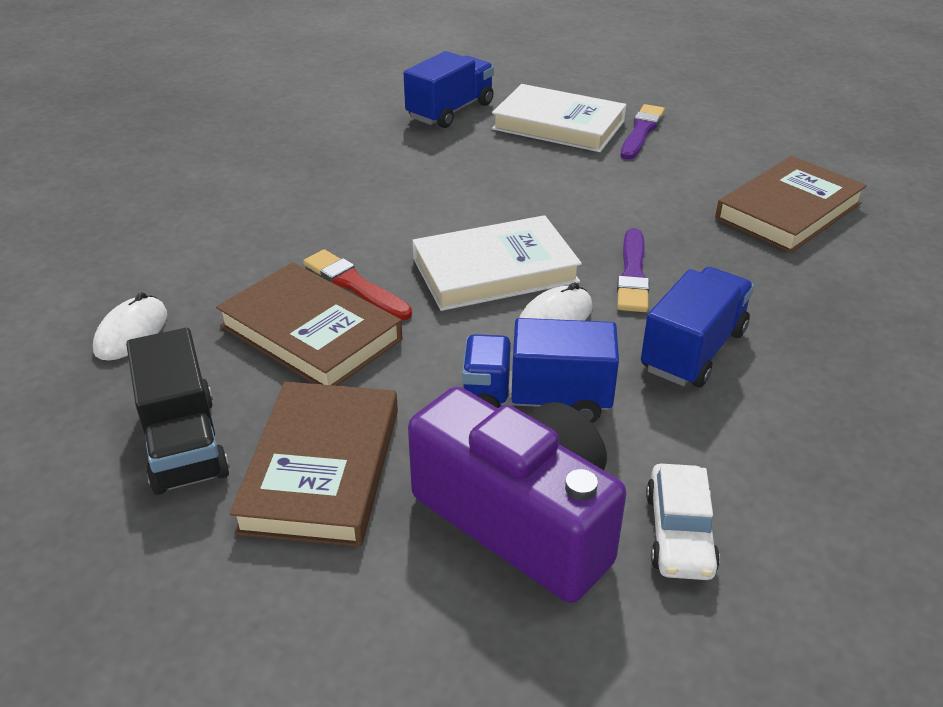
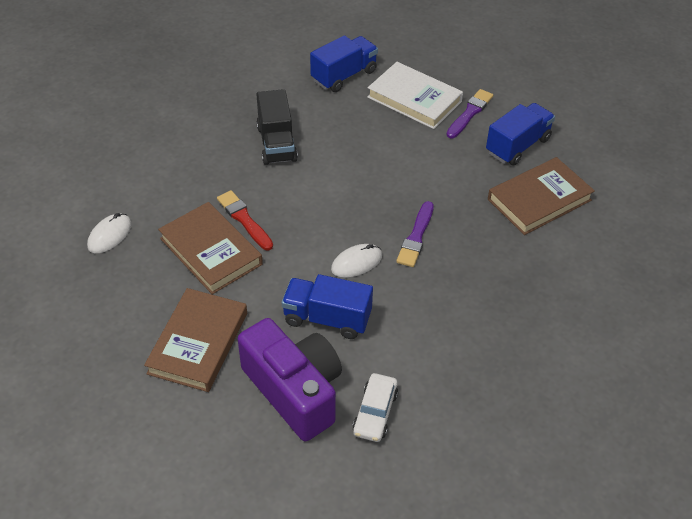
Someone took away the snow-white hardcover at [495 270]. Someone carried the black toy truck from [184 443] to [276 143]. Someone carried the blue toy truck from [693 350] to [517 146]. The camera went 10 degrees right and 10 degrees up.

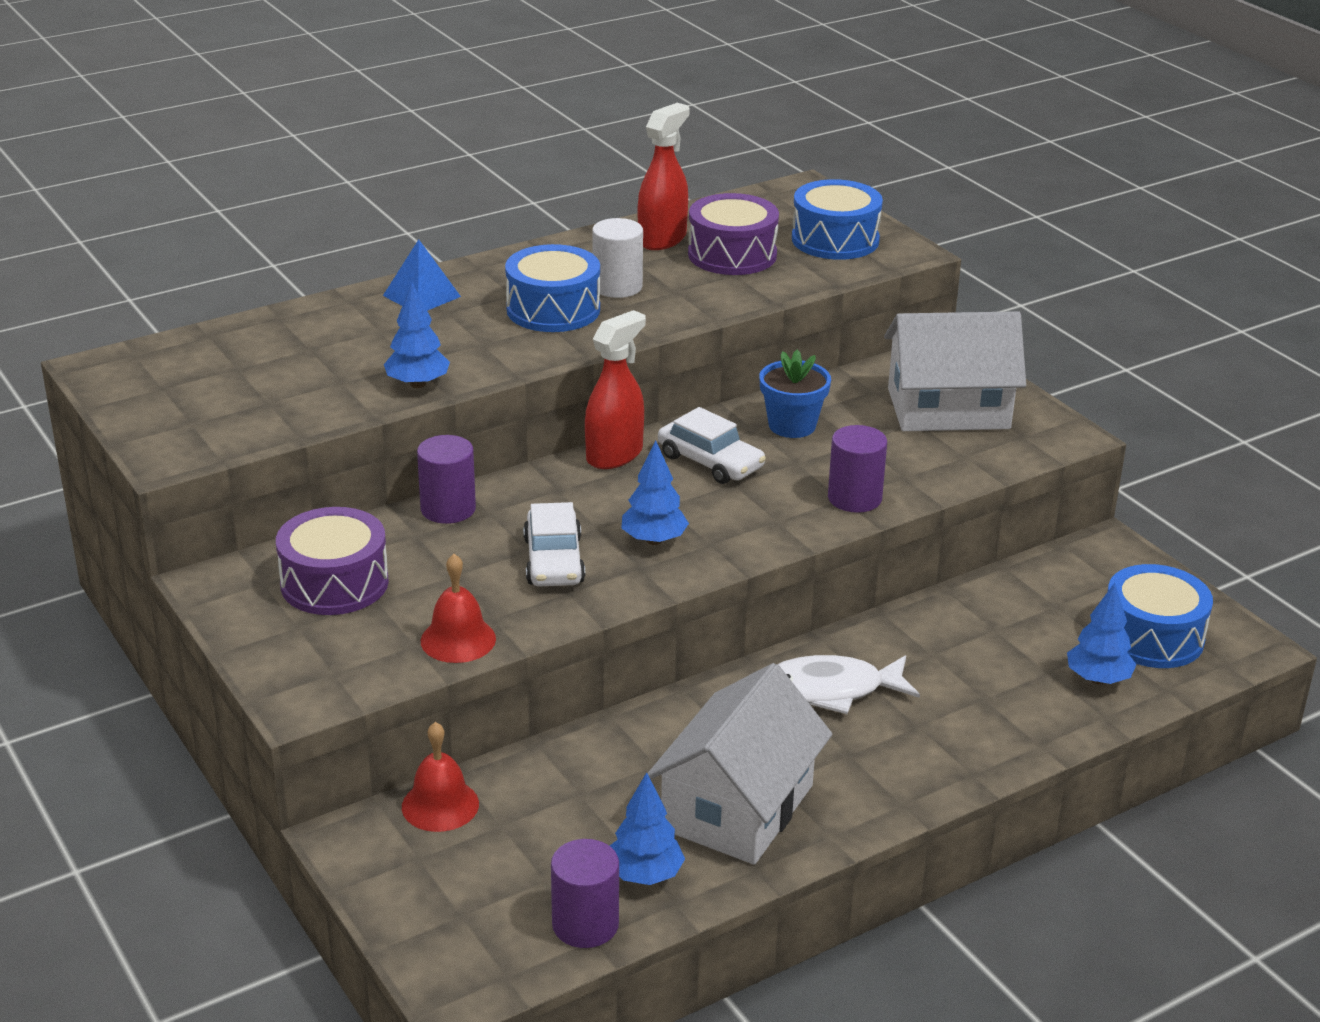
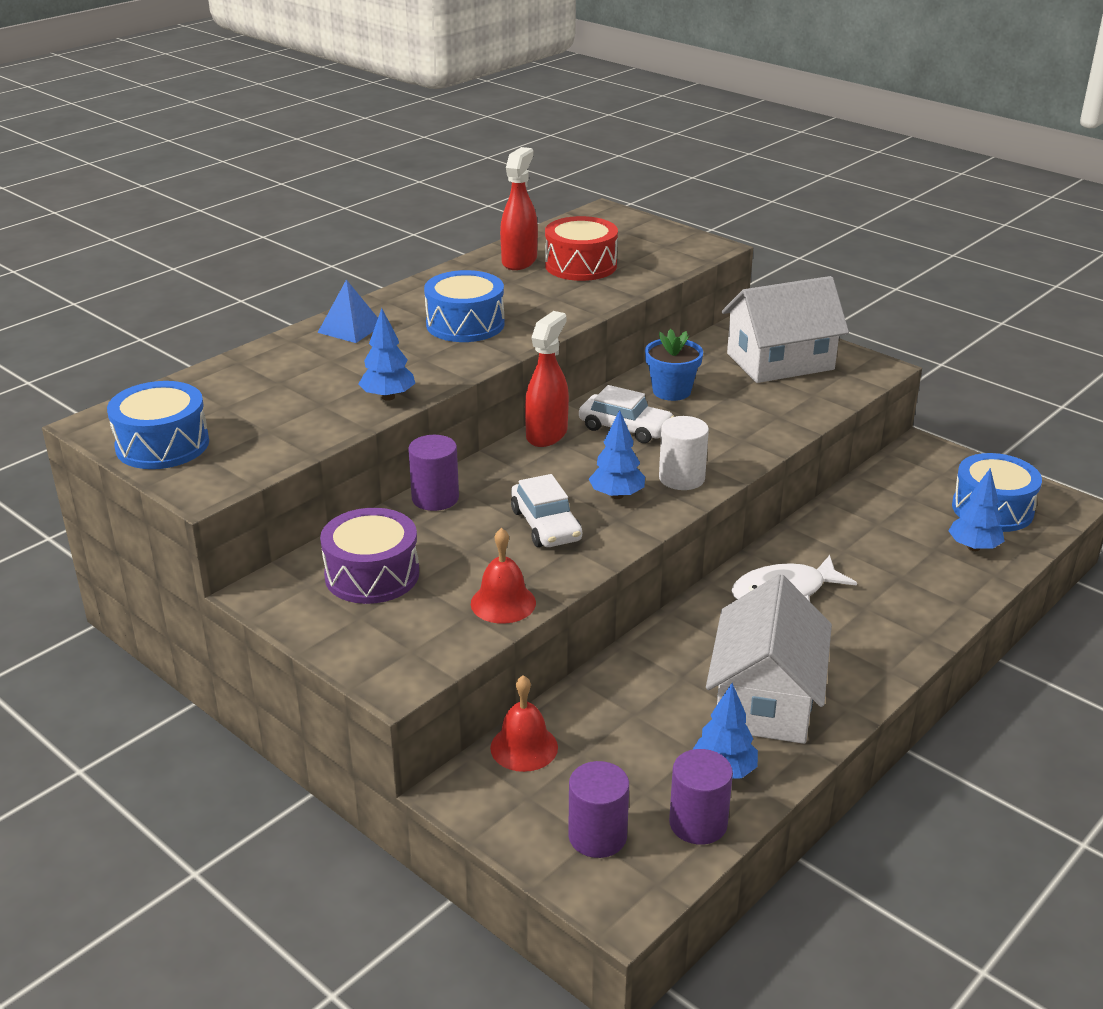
Someone carried the snow-white cylinder shape from [617 287] to [681 478]. Someone carried the blue snare drum from [835 240] to [162 445]. Someone carried the purple cylinder shape from [854 498] to [597 836]. Someone repainted the purple snare drum at [732 255], which became the red snare drum at [581 265]. The camera went 15 degrees left and 0 degrees up.

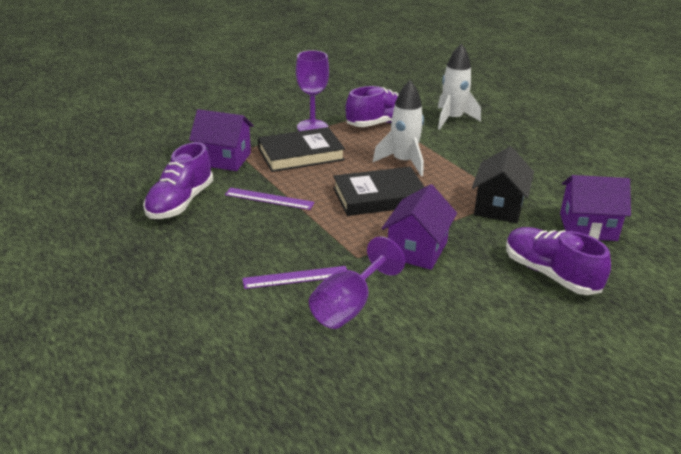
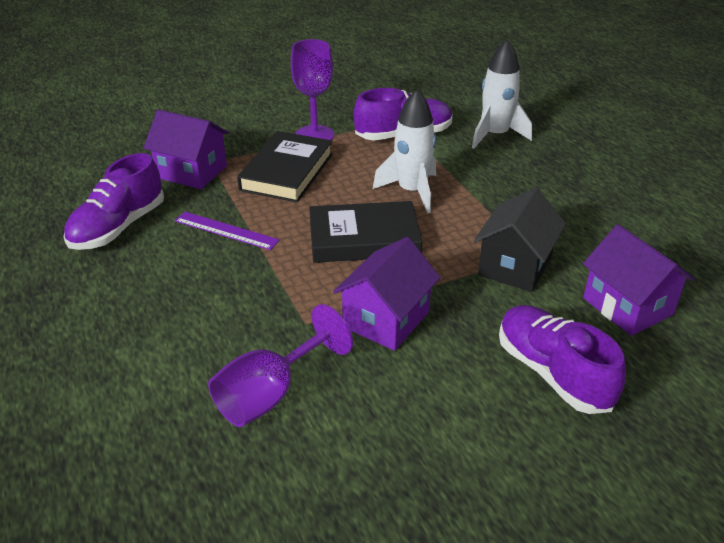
Someone took away the purple ruler at [296 277]. Someone rotated the black hardcover at [301 154] by 60 degrees counterclockwise. Someone rotated the purple toy house at [588 227] by 45 degrees clockwise. The camera went 10 degrees right and 5 degrees up.

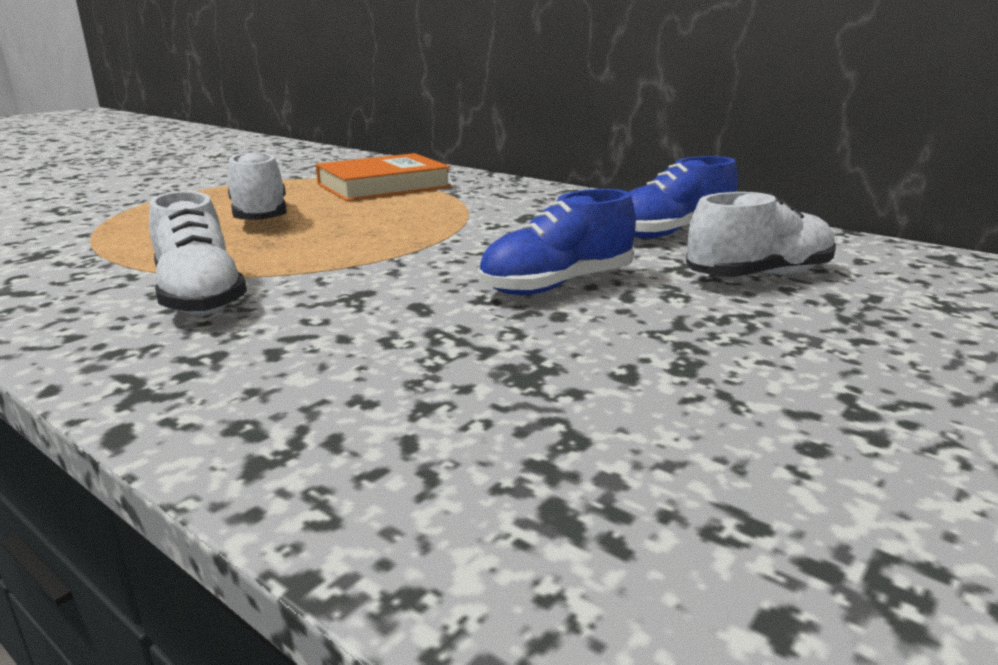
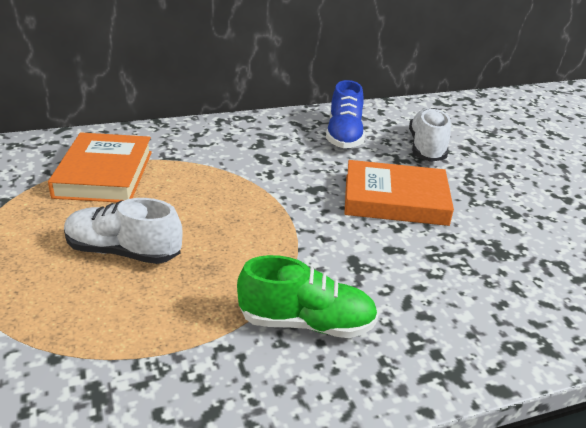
Someone swapped the blue lace-up shoe at [557 285] for the orange-coloured hardcover at [395 199]. Someone repainted the snow-white lace-up shoe at [200 297], which became the green lace-up shoe at [306 323]. The camera went 60 degrees left and 10 degrees up.

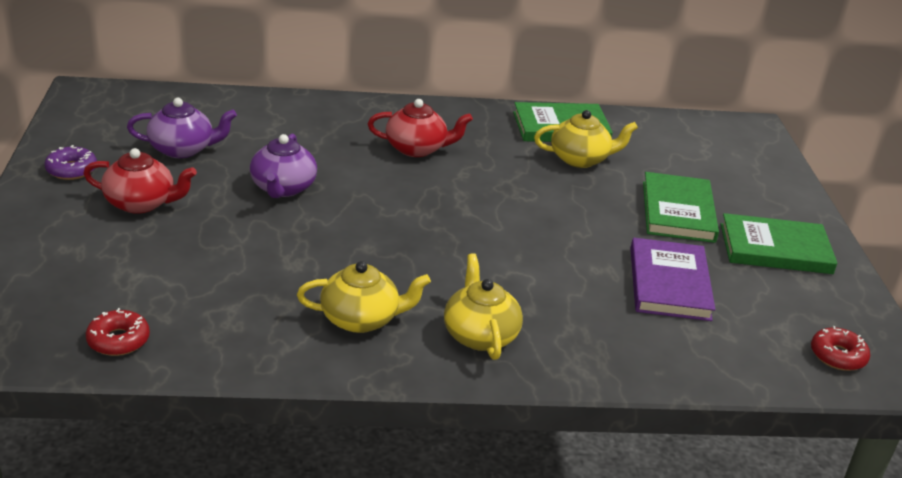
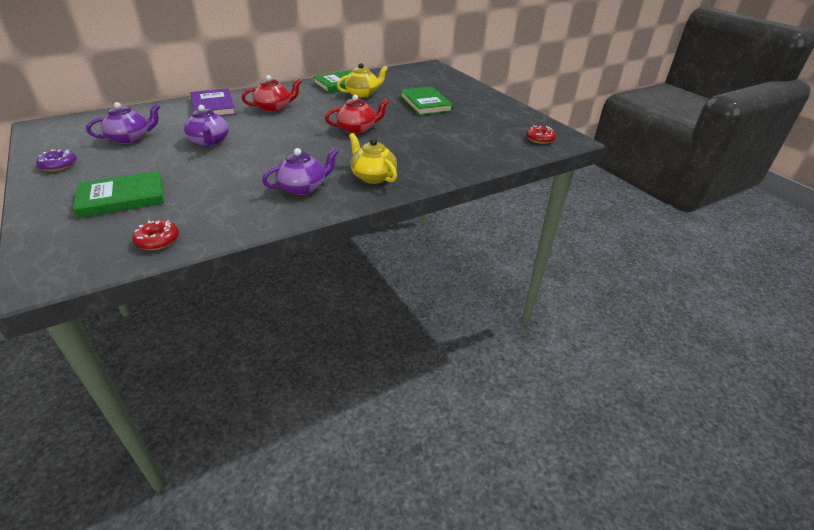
Someone carried the red china teapot from [141 203] to [357 129]. Someone carried the purple hardcover from [669 283] to [213 106]. Someone carried the green hardcover from [775 249] to [122 197]. Someone repainted the bright yellow china teapot at [361 319], which became the purple china teapot at [303 187]. The camera went 25 degrees left and 5 degrees up.

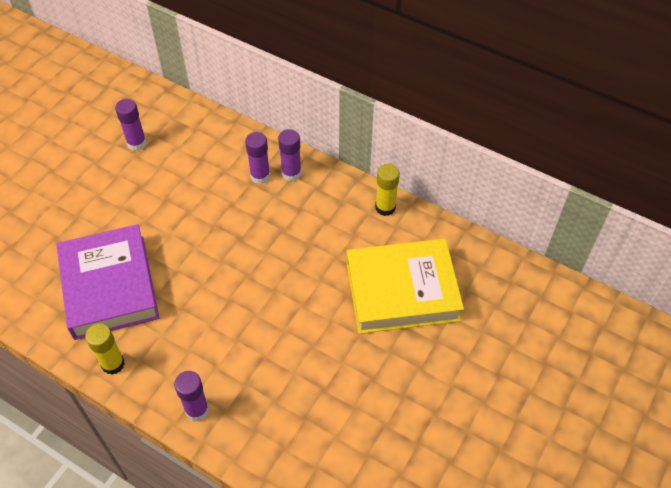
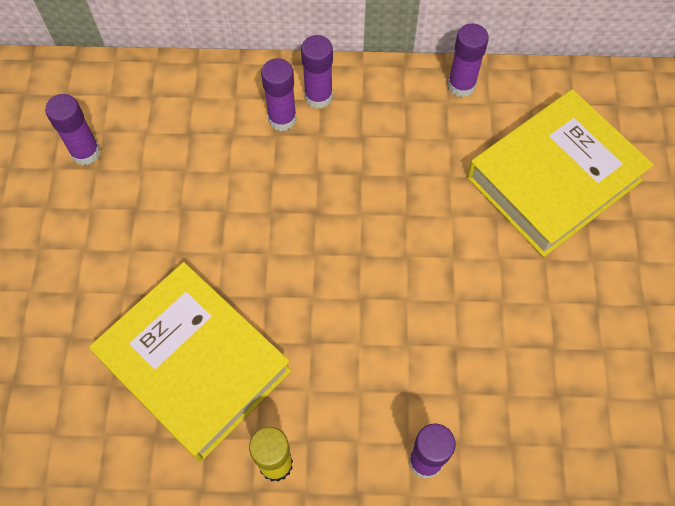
Someone repainted the purple hardcover at [109 287], which became the bright yellow hardcover at [194 364]. Someone repainted the bright yellow stick of glue at [385 207], which became the purple stick of glue at [461 85]. The camera went 30 degrees left and 10 degrees up.

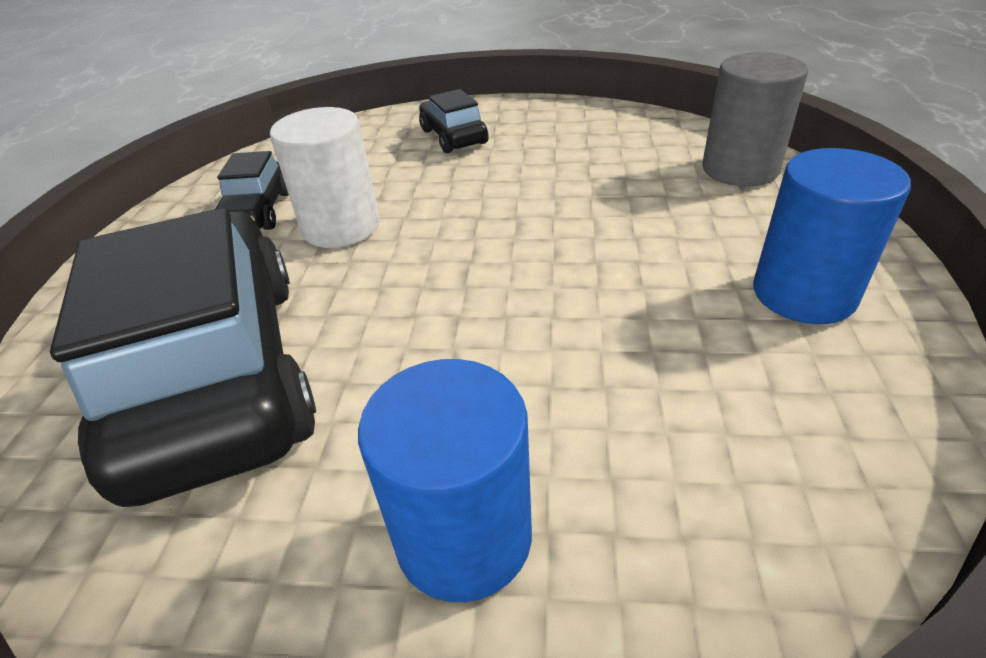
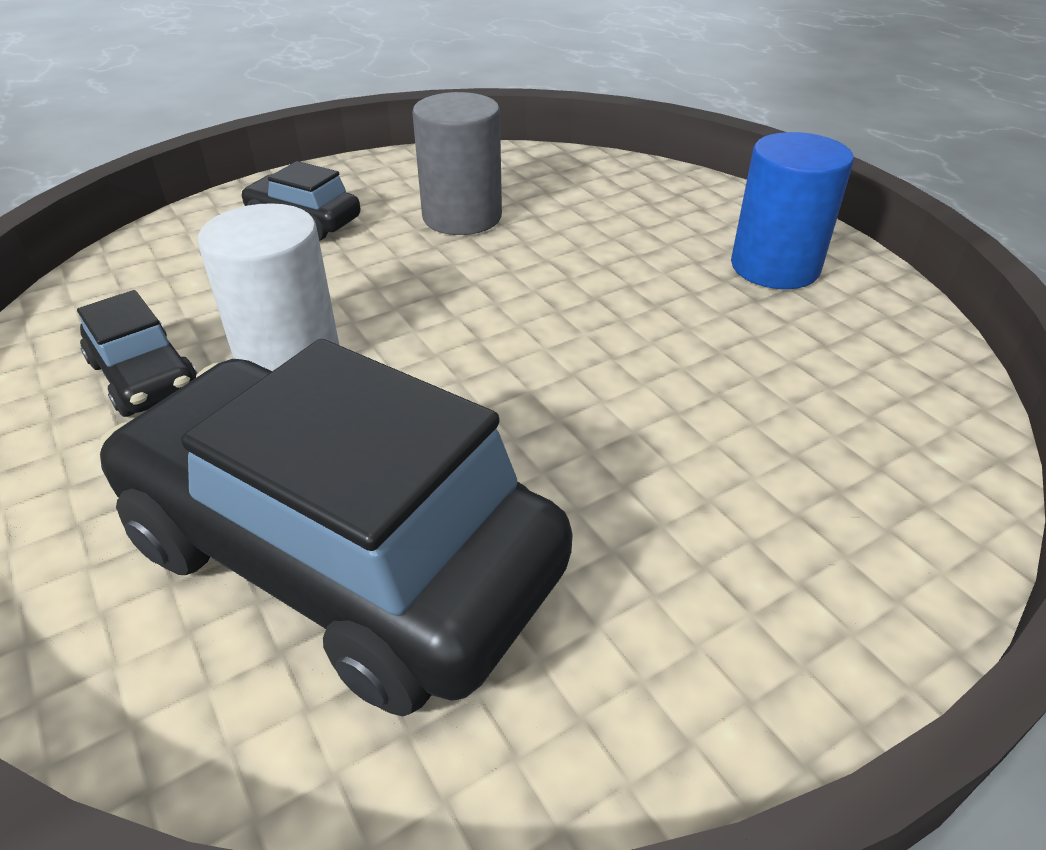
Someone took away the blue cylinder shape at [464 537]. Someone carried the gray cylinder shape from [740 169] to [462 217]. The camera went 40 degrees left and 0 degrees up.

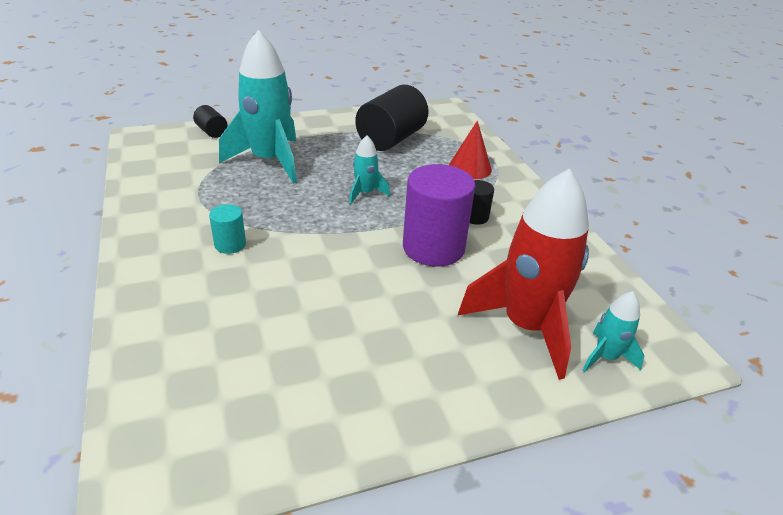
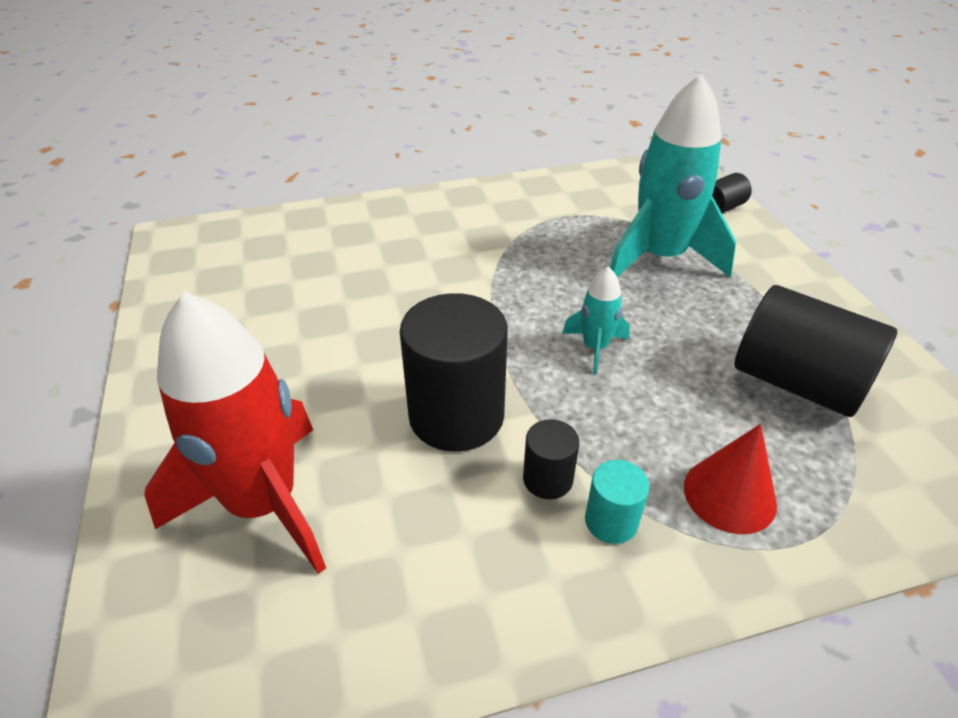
Someone took away the aqua spaceship at [606 357]. Someone carried the aqua cylinder shape from [230 244] to [611 521]. Someone repainted the purple cylinder shape at [433 248], which became the black cylinder shape at [456 416]. The camera went 95 degrees right and 5 degrees up.

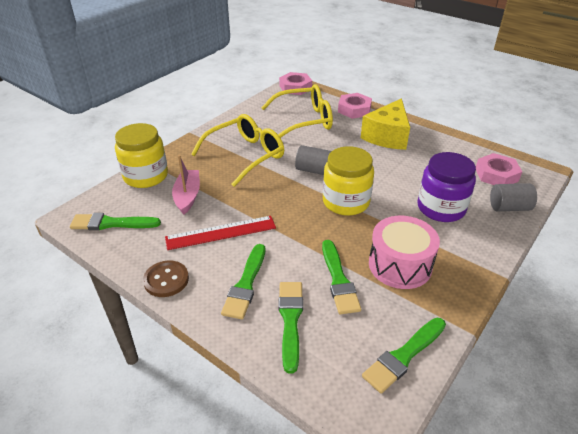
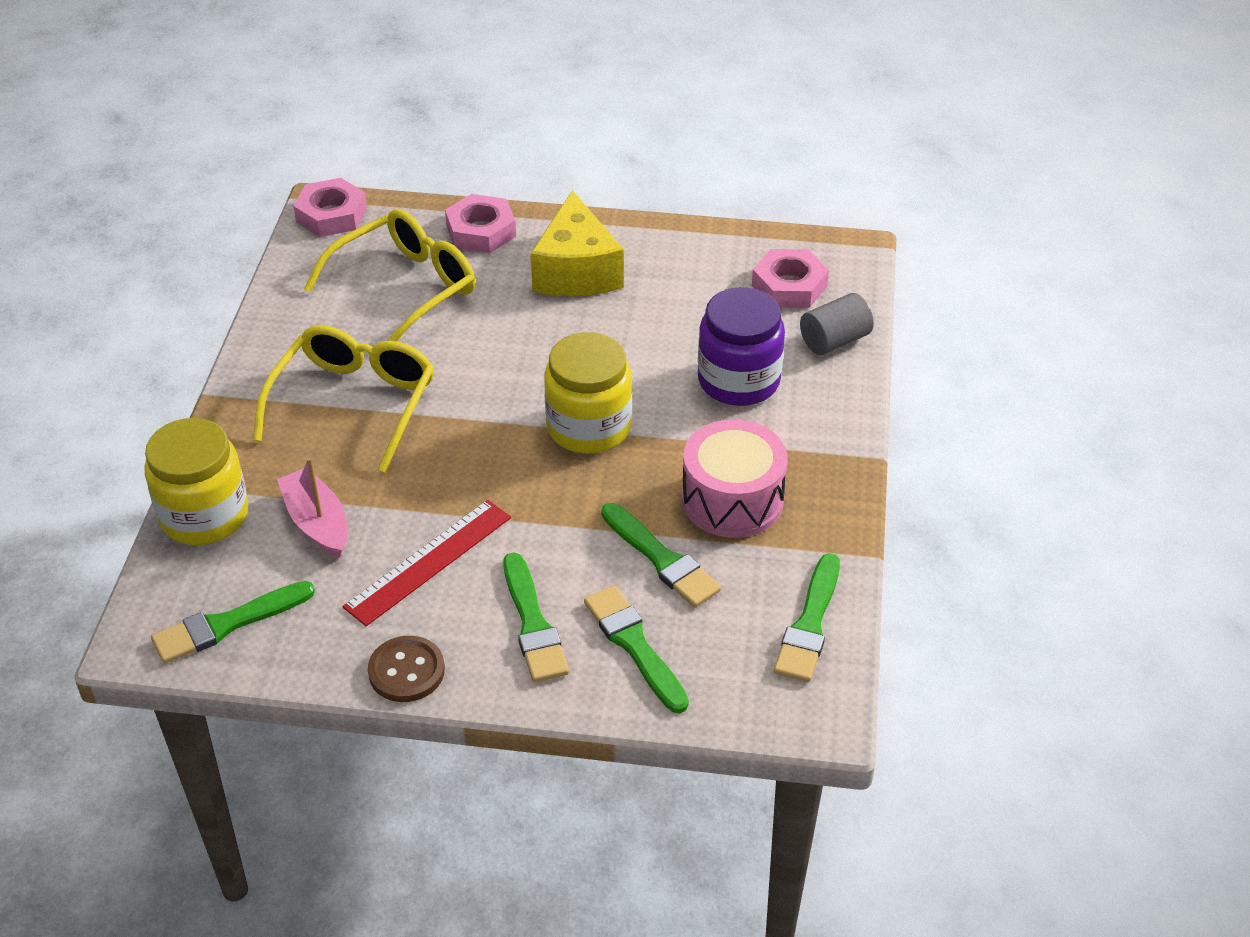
Someone took away the gray cylinder shape at [313 170]. The camera went 30 degrees left and 5 degrees up.

